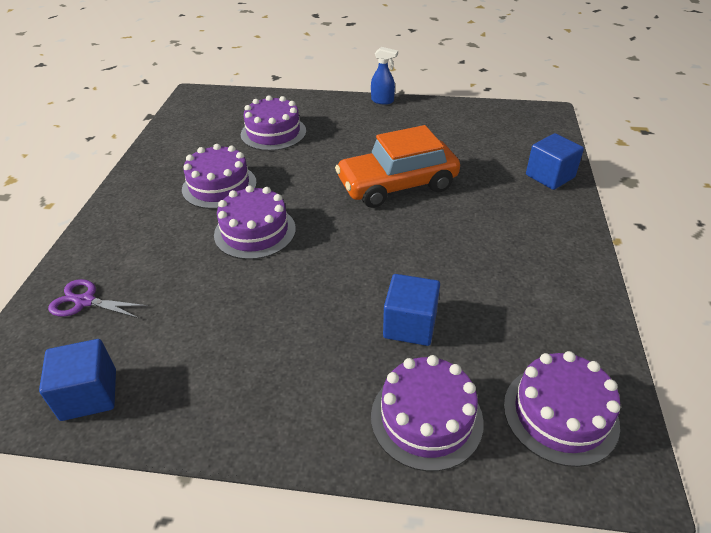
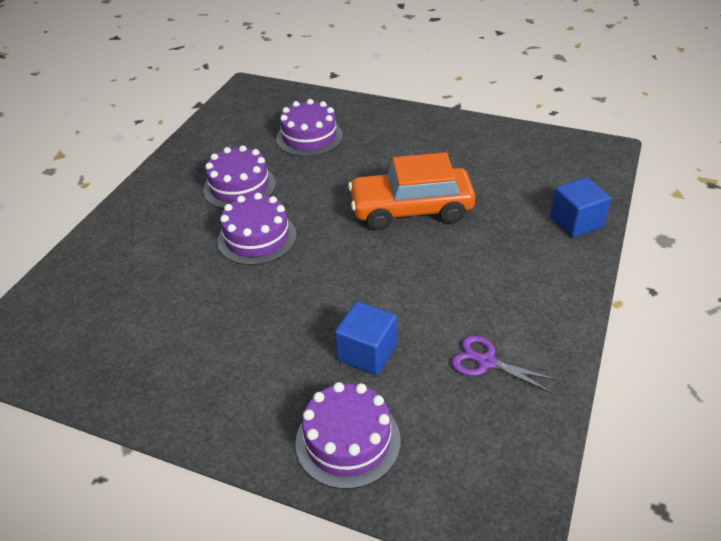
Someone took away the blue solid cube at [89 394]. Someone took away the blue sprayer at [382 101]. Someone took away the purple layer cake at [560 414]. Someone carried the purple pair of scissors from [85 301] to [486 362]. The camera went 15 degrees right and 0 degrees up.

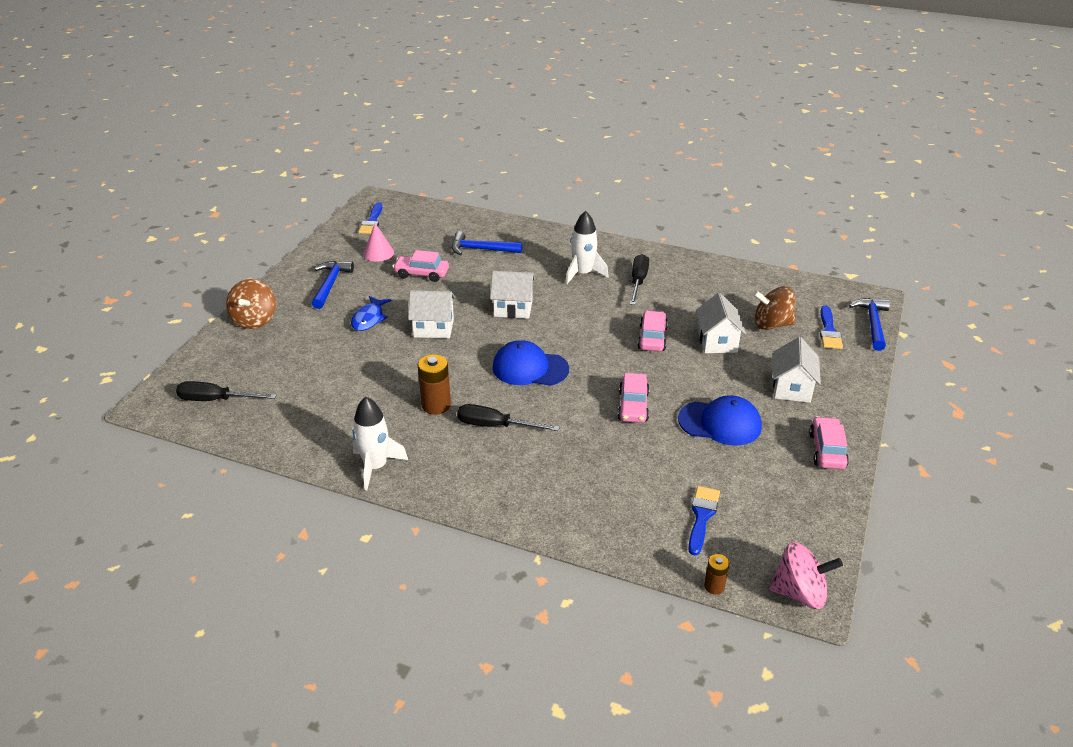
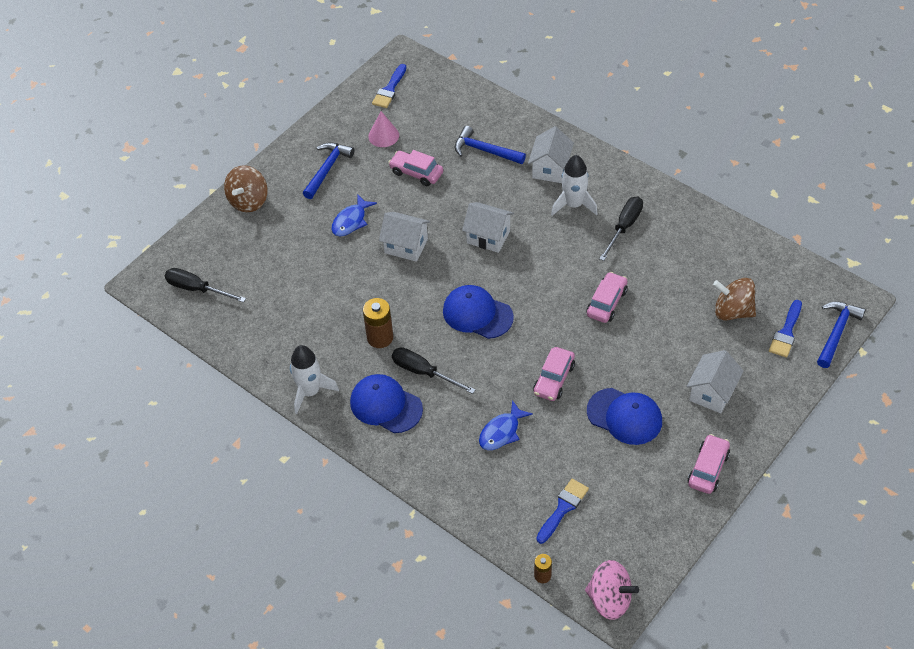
Someone put down the blue cap at [386 405]. Someone put down the blue toy fish at [501 432]. Someone carried the snow-white toy house from [717 342] to [550 168]. The camera went 20 degrees right and 15 degrees up.

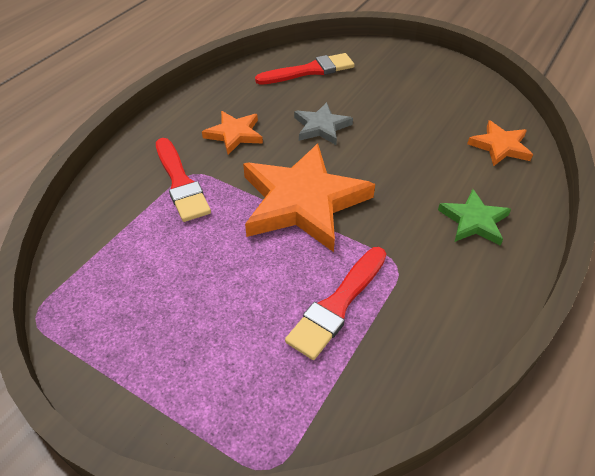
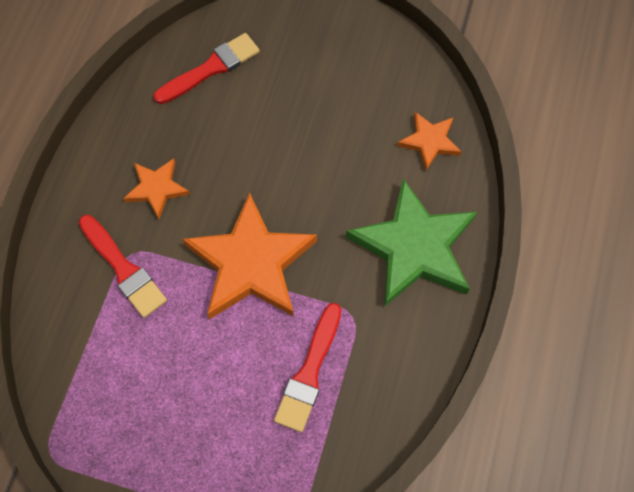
Someone took away the gray star shape at [321 127]. Someone scaled the green star shape at [474 221] by 1.98. The camera went 15 degrees left and 20 degrees up.

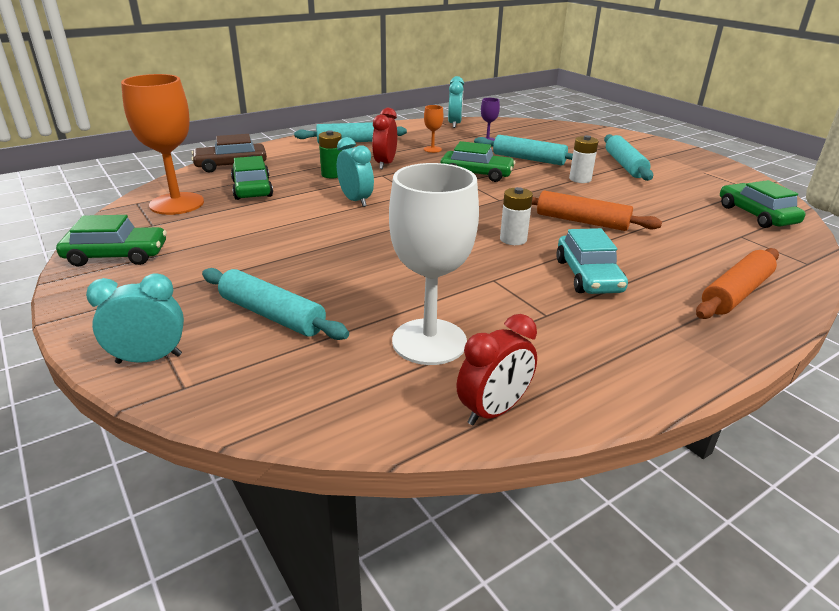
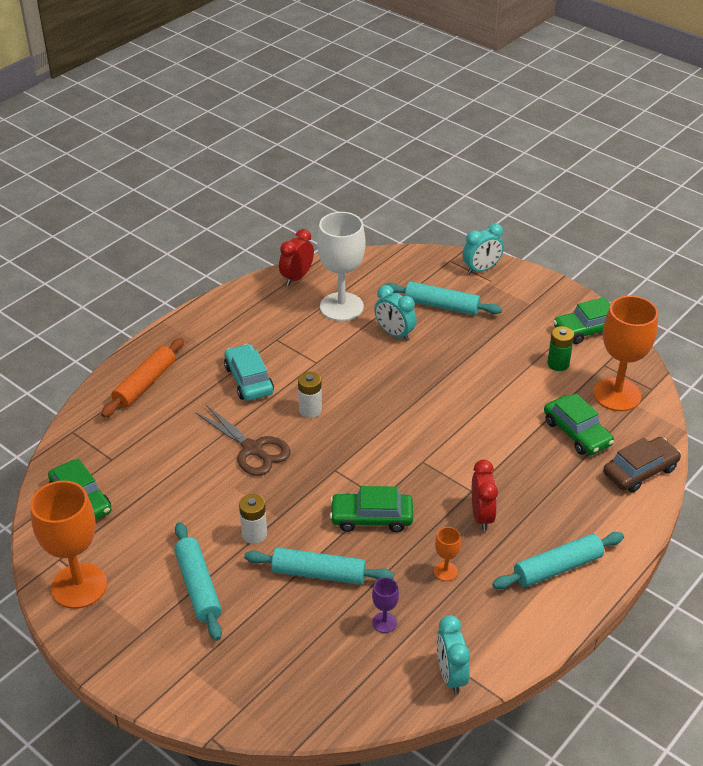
Someone put down the orange-coloured goblet at [79 586]. Someone carried the green AA battery from [332 174] to [558 364]. Someone carried the aqua clock from [356 200] to [394 334]. Someone swapped the orange-coloured rolling pin at [582 221] for the russet pair of scissors at [253 449]. The camera went 165 degrees right and 10 degrees up.

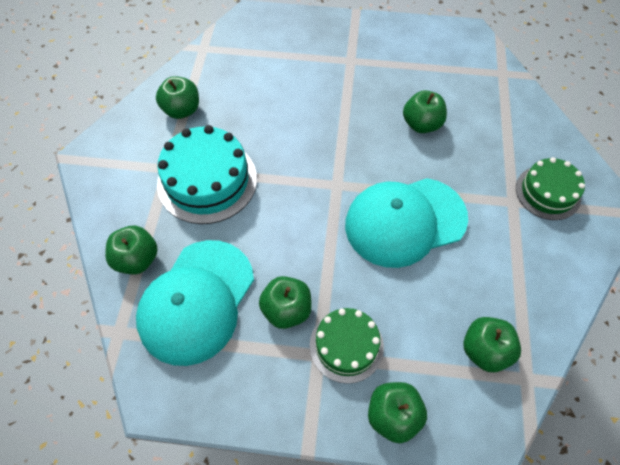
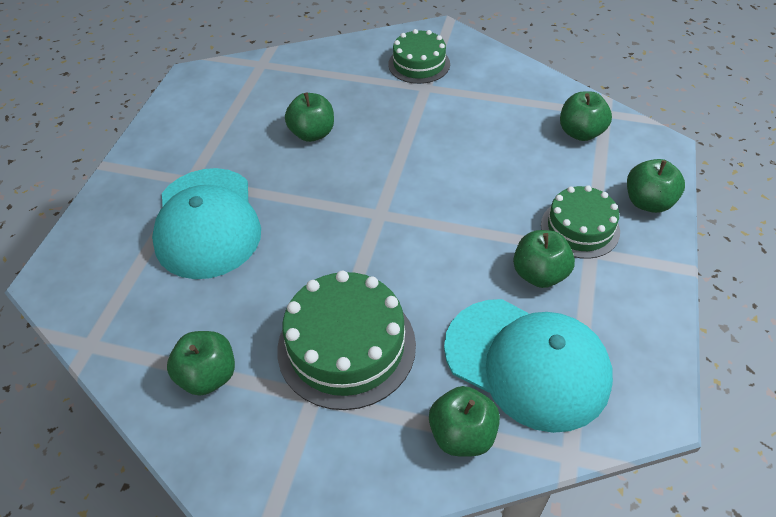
Someone carried the aqua cap from [405 221] to [207 223]. Someone repainted the aqua layer cake at [207 181], which became the green layer cake at [346 346]. The camera went 80 degrees left and 10 degrees down.

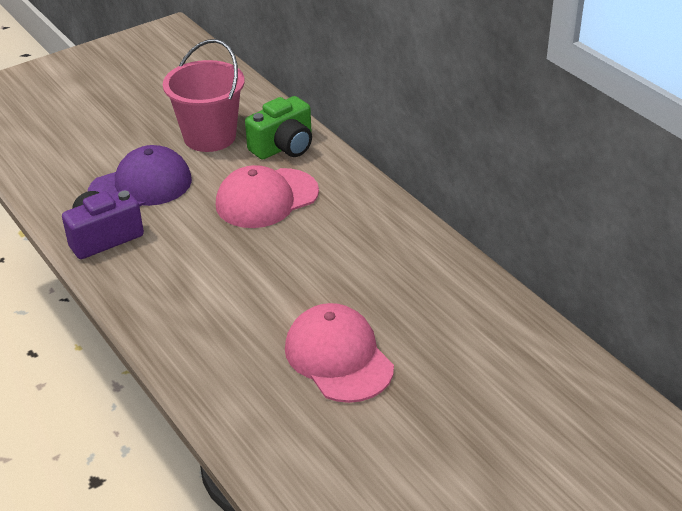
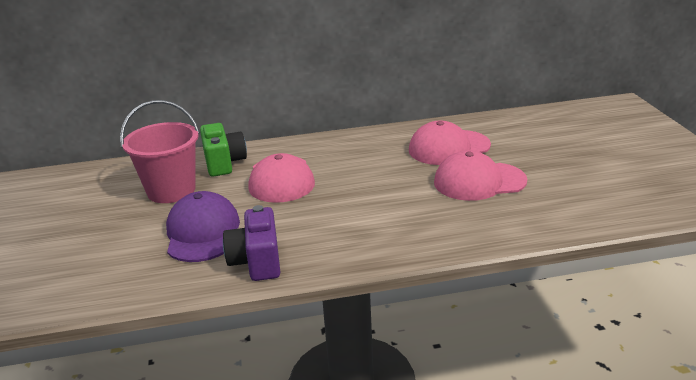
Someone put down the rose-pink cap at [449 148]. The camera went 65 degrees left and 10 degrees down.

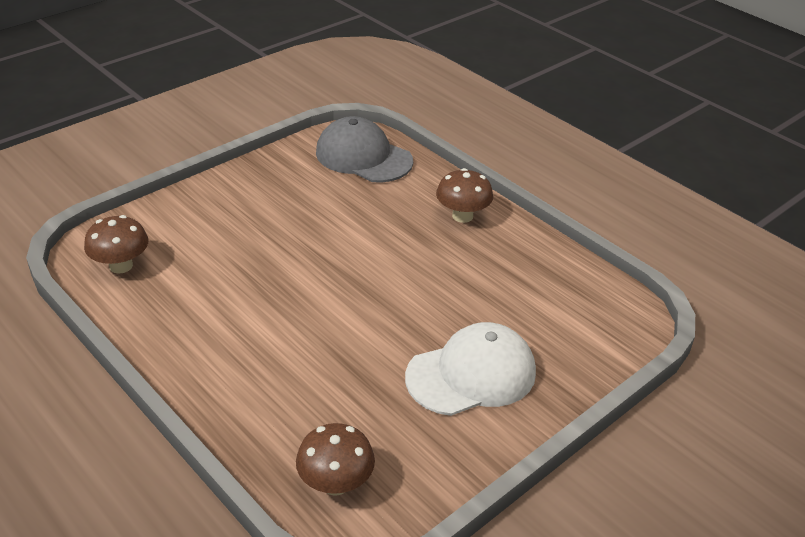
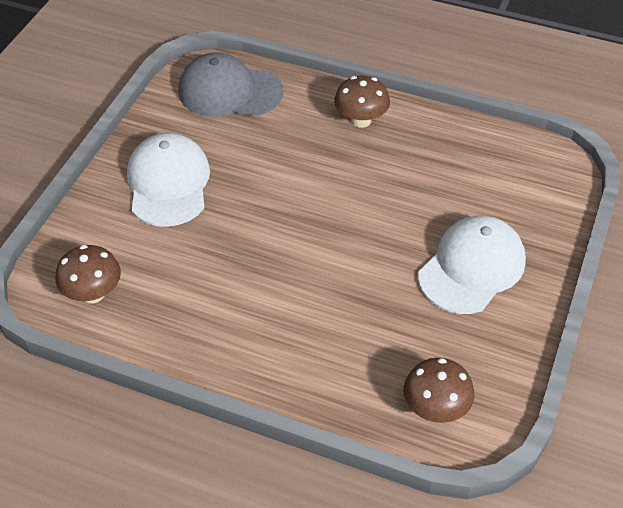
Someone put down the snow-white cap at [168 183]. The camera went 25 degrees left and 10 degrees up.

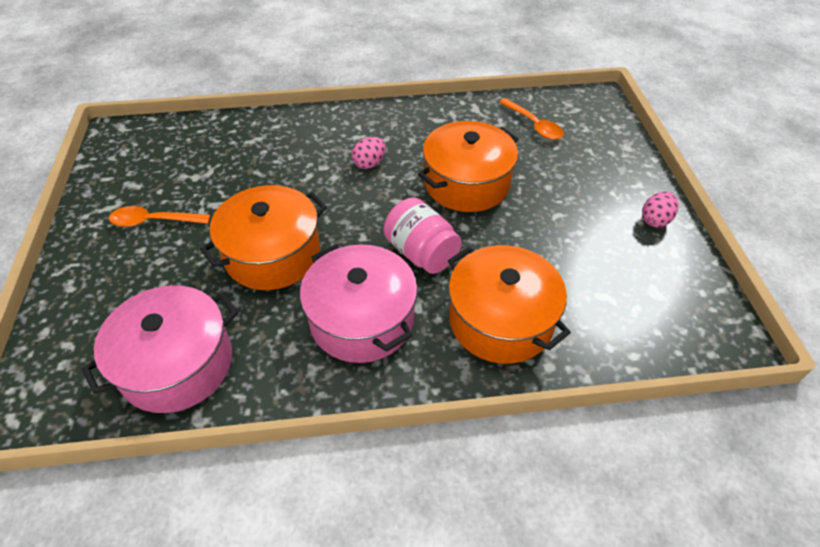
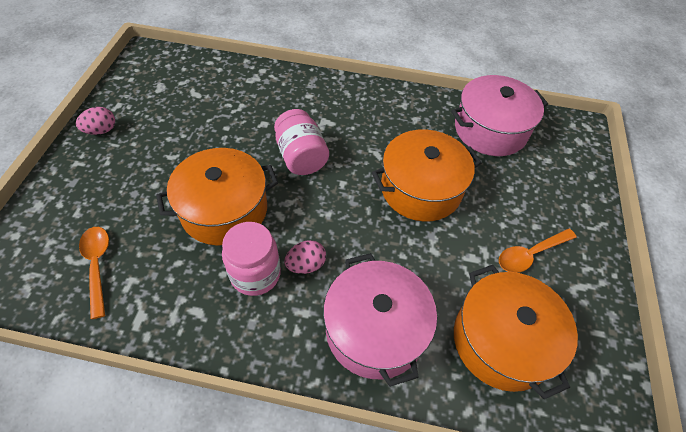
Someone put down the rose-pink jar at [255 274]. Someone carried the rose-pink cooking pot from [362 319] to [375 330]. Someone carried the orange-coloured cooking pot from [500 320] to [502 341]. Someone rotated the orange-coloured spoon at [154 221] by 135 degrees clockwise. The camera went 165 degrees left and 5 degrees up.

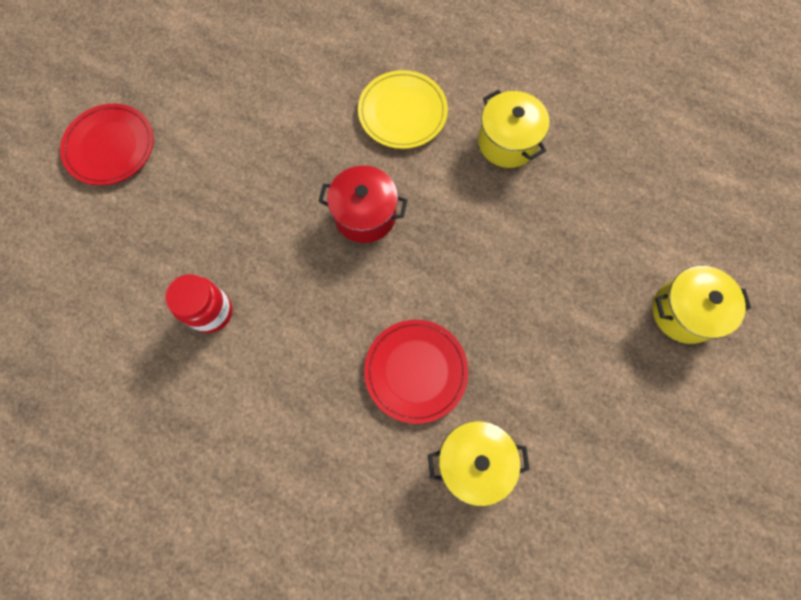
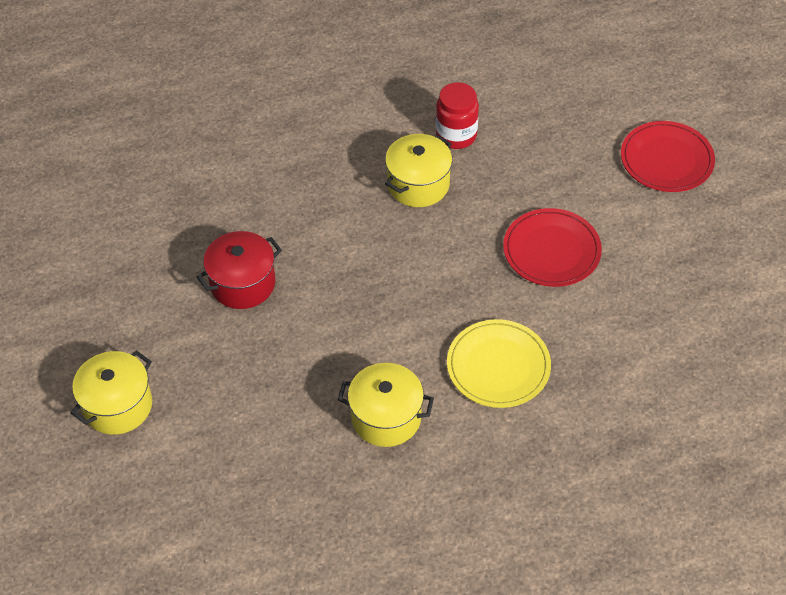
Someone carried the red cooking pot from [365 215] to [243 283]. Someone carried the red dinner plate from [416 371] to [551 250]. Someone carried the bright yellow cooking pot from [473 461] to [418 184]. The camera went 135 degrees right and 20 degrees down.

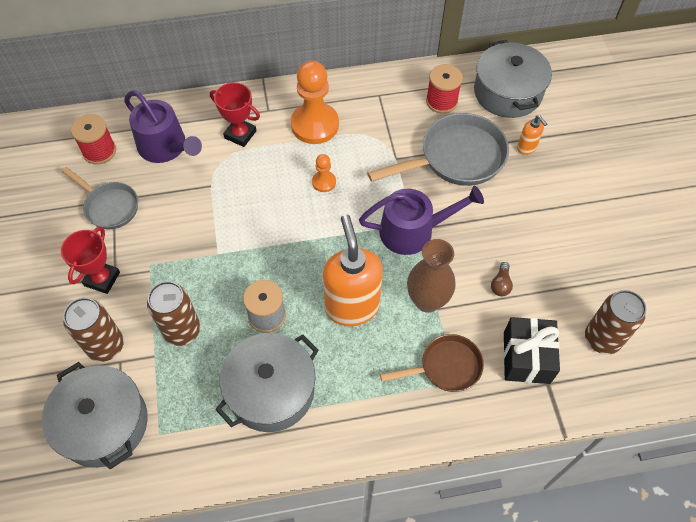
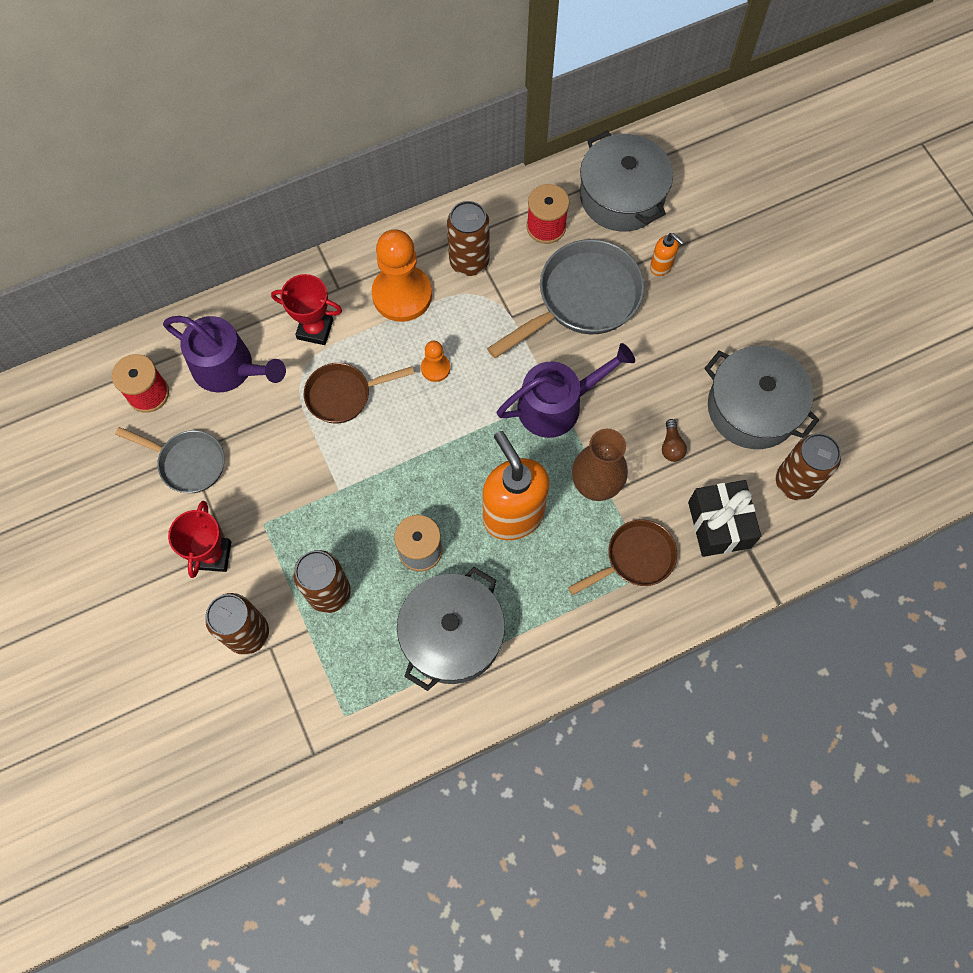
Someone put down the russet pan at [344 395]. Someone put down the russet tin at [469 261]. Someone carried the gray cooking pot from [104 423] to [752 408]. The camera went 15 degrees left and 10 degrees up.

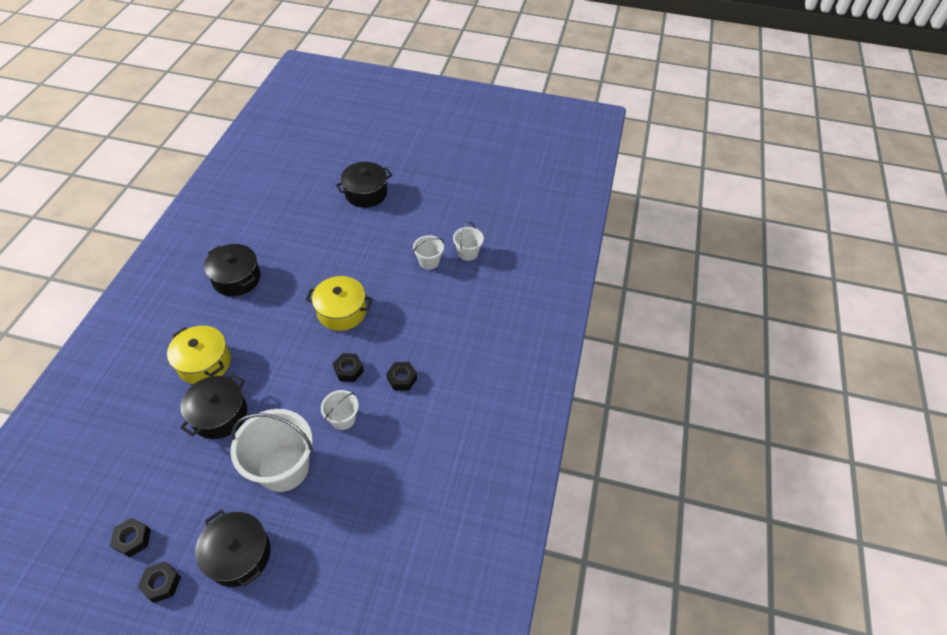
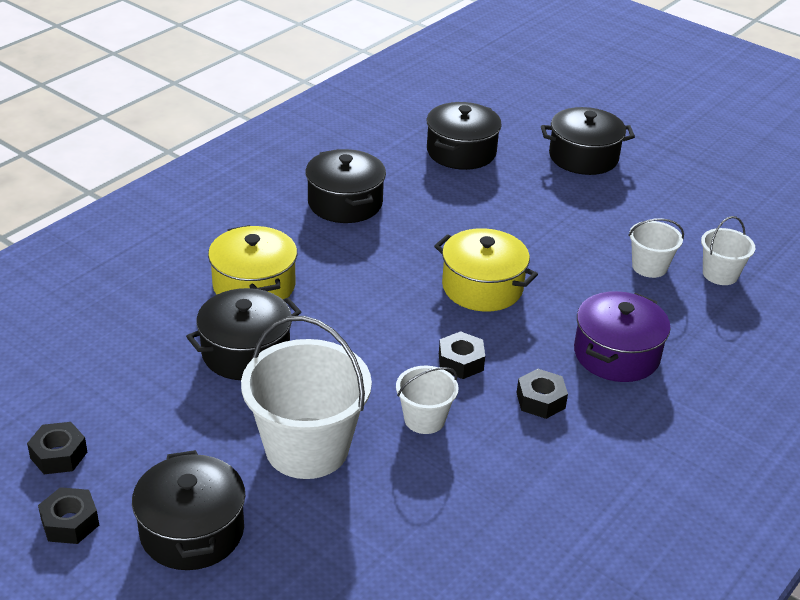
Someone put down the black cooking pot at [461 152]. Someone put down the purple cooking pot at [616 354]. The camera went 25 degrees right and 15 degrees down.

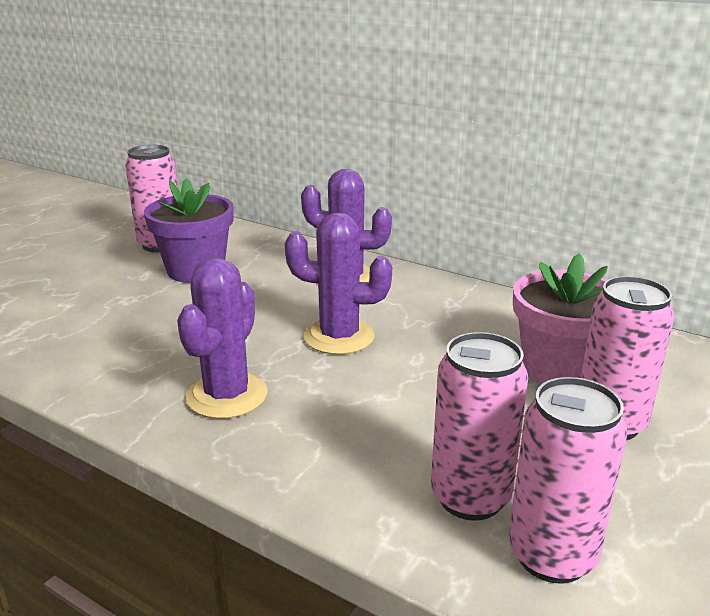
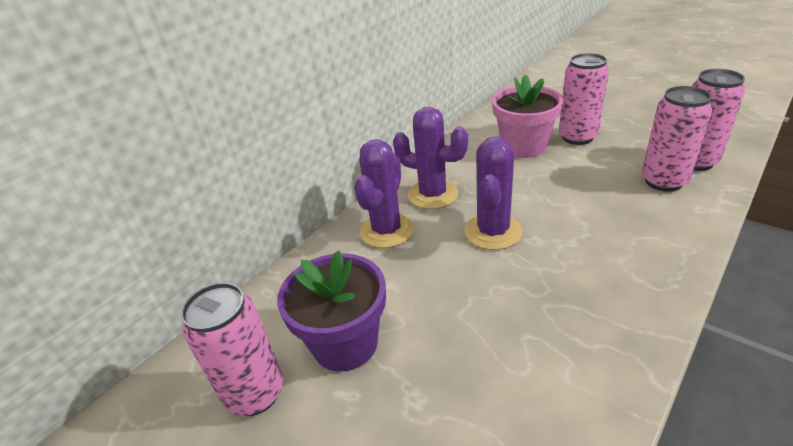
Someone carried the purple cactus from [227 396] to [433 194]. The camera went 80 degrees left and 10 degrees up.

